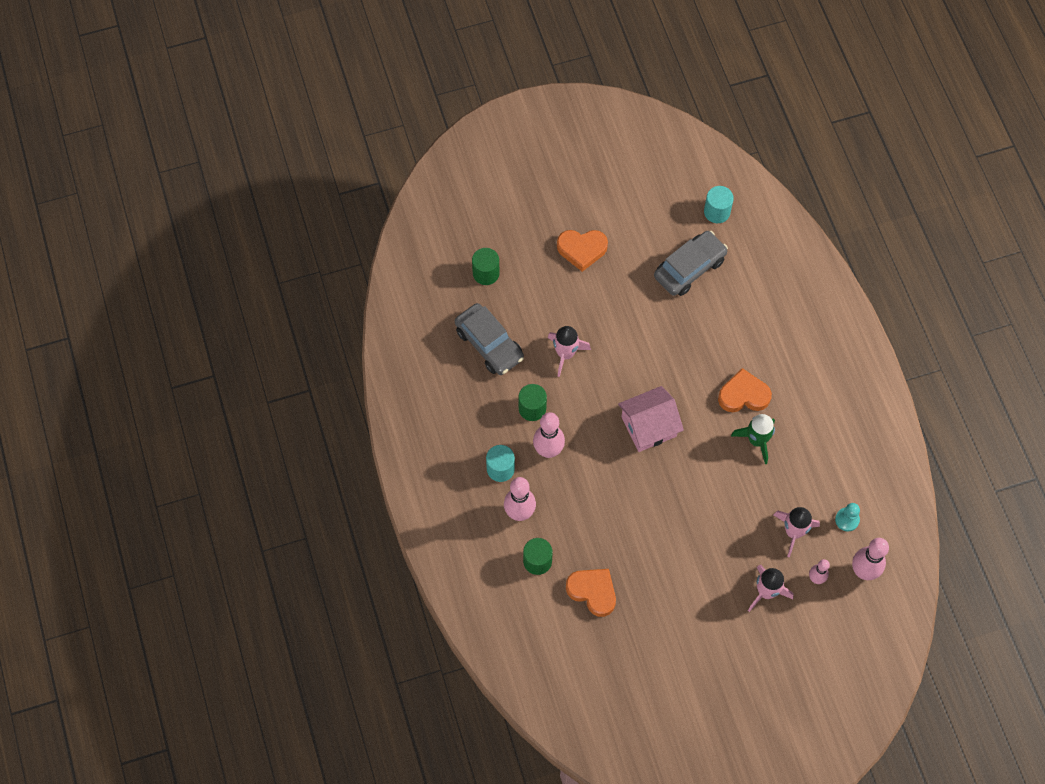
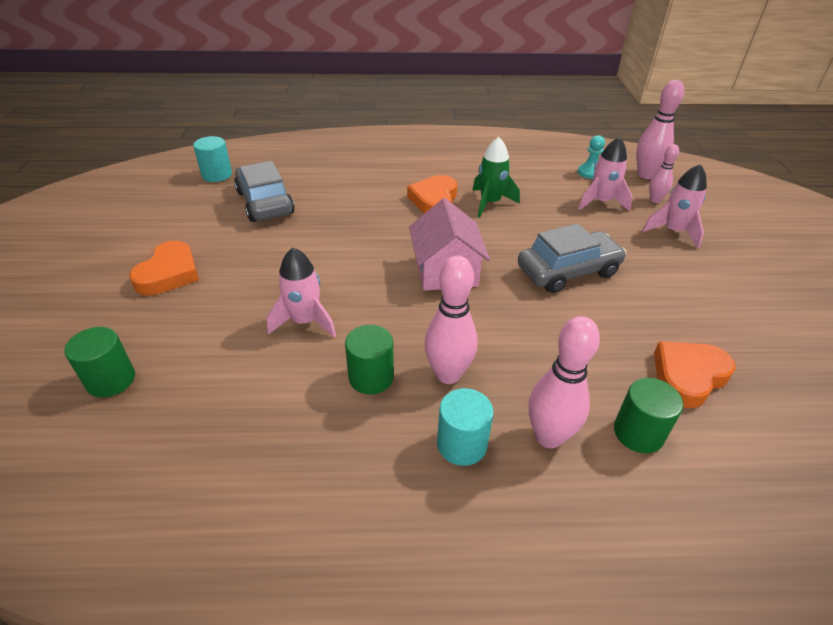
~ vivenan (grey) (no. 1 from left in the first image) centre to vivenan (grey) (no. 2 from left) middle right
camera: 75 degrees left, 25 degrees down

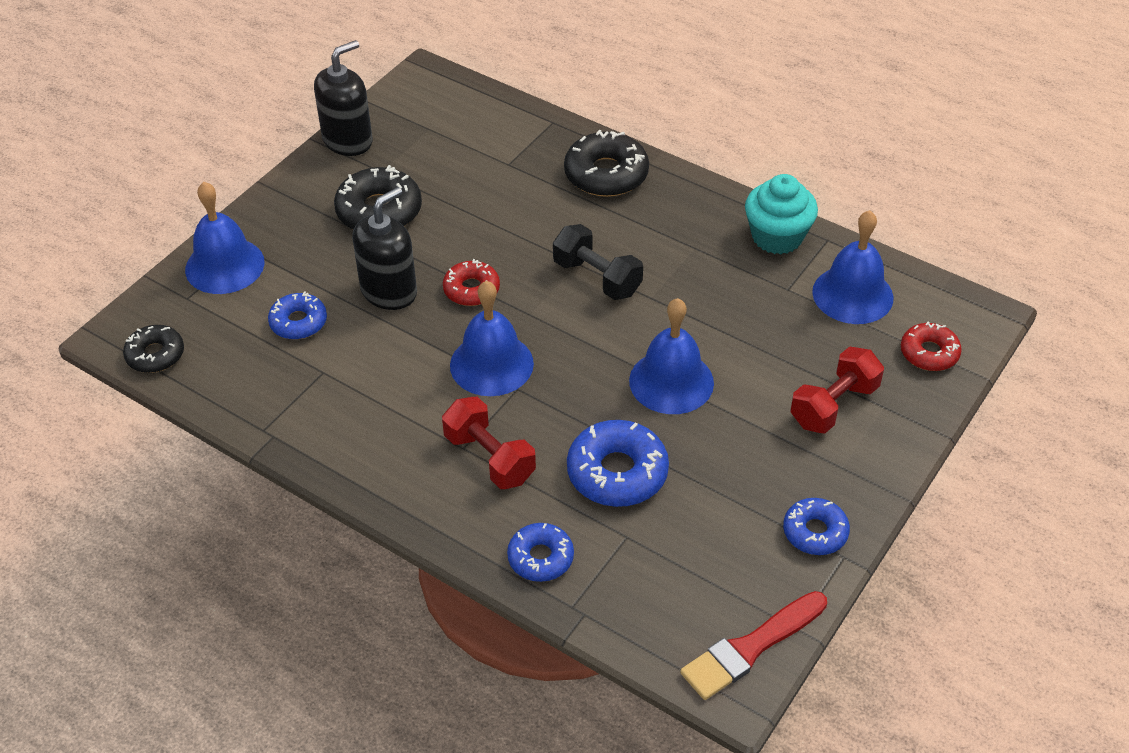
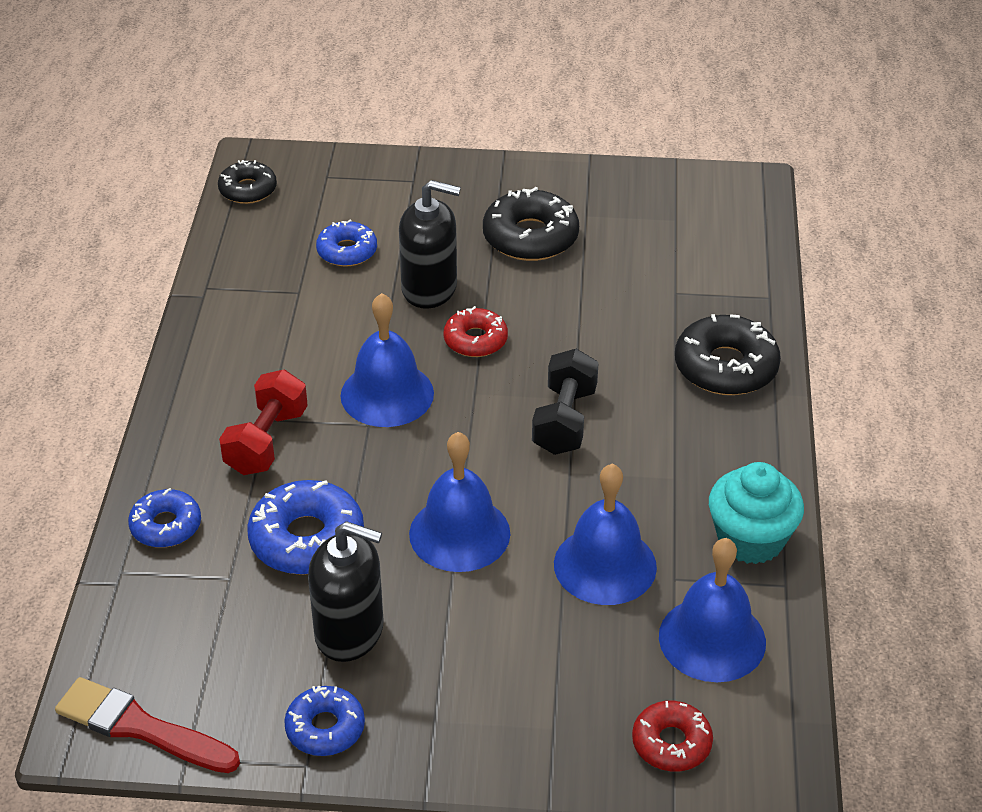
~ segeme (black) (no. 1 from left) top left to bottom centre
~ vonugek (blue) (no. 1 from left in the first image) top left to vonugek (blue) (no. 3 from left) centre
- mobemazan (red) (no. 2 from left) middle right
camera: 60 degrees right, 5 degrees down

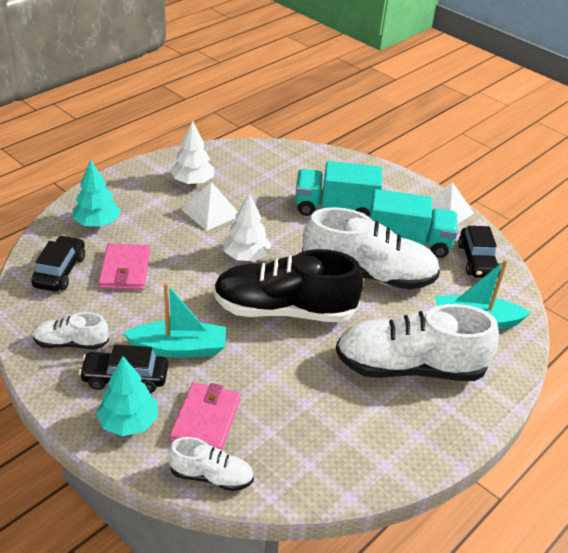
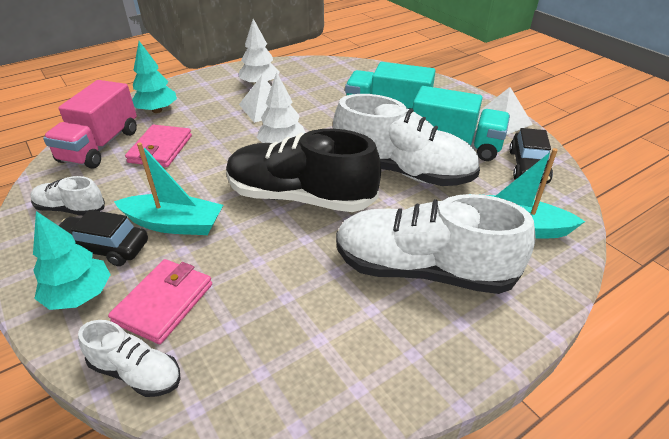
~ vivenan (black) (no. 1 from left) middle left to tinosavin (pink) top left
camera: 15 degrees right, 0 degrees up

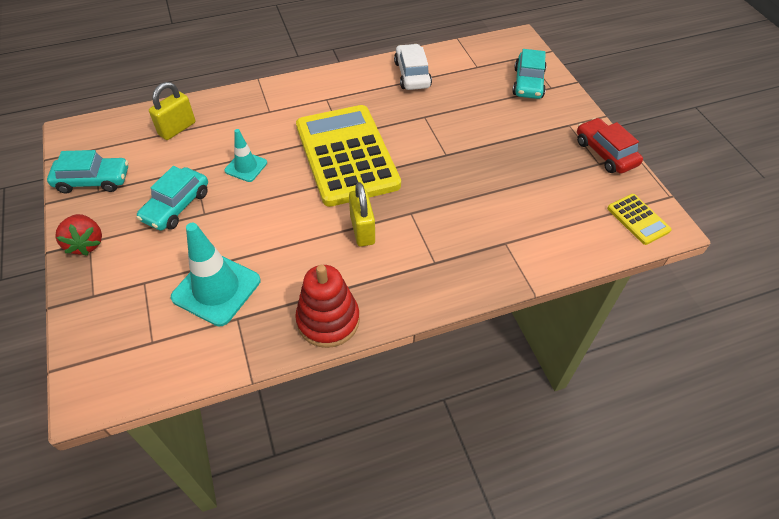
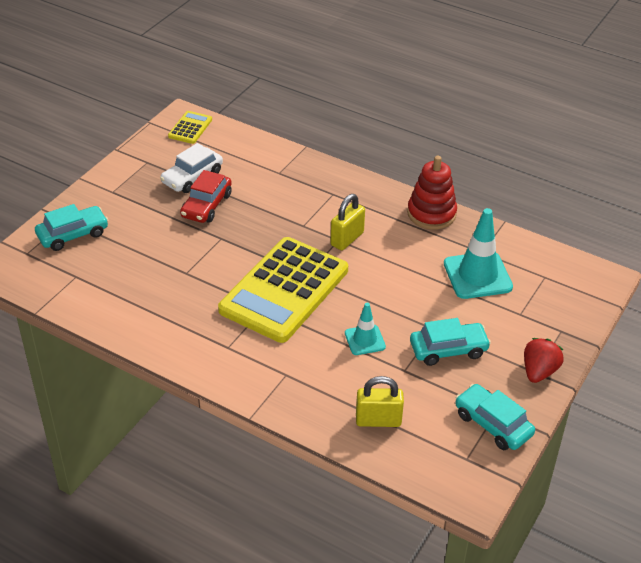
~ vivenan (white) top centre to top left
~ vivenan (red) top right to middle left
camera: 130 degrees left, 10 degrees down

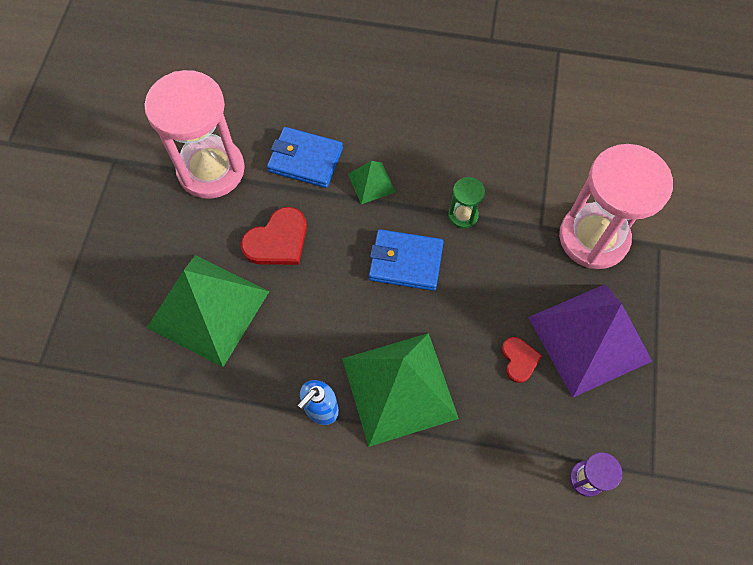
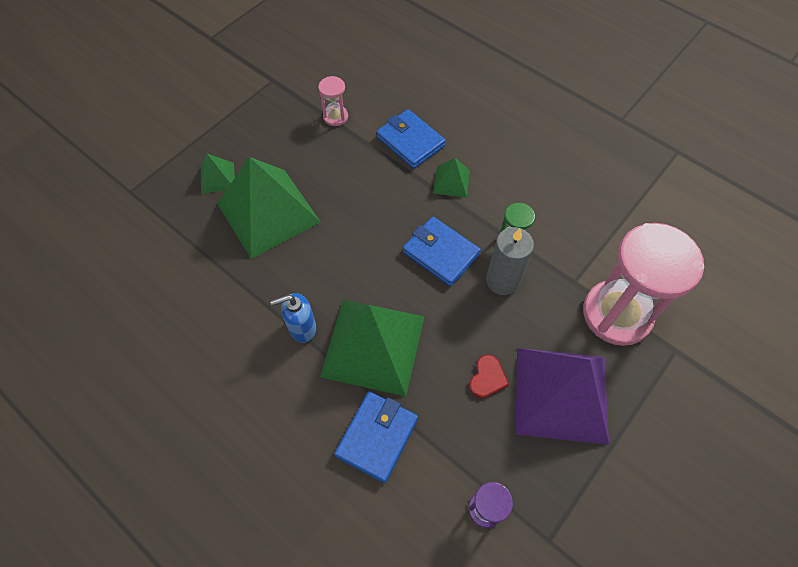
~ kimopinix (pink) (no. 1 from left) top left = top centre x0.43
- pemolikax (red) (no. 1 from left) centre
+ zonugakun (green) (no. 1 from left) top left
+ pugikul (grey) centre
+ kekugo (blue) (no. 1 from left) bottom centre
camera: 30 degrees right, 5 degrees down

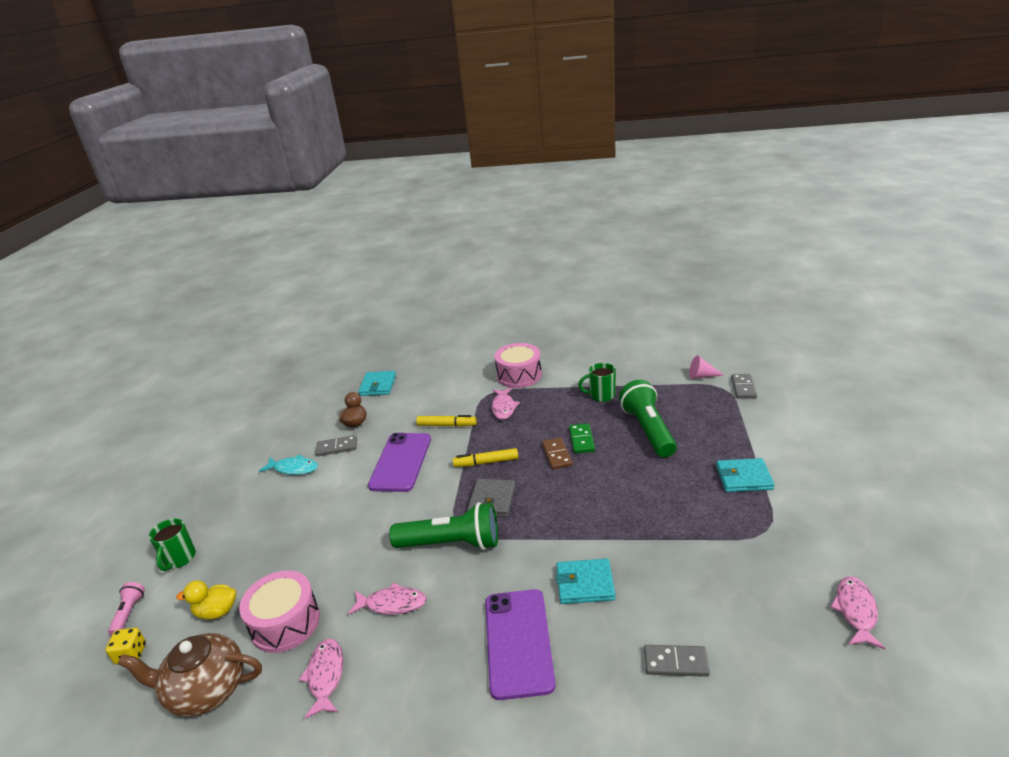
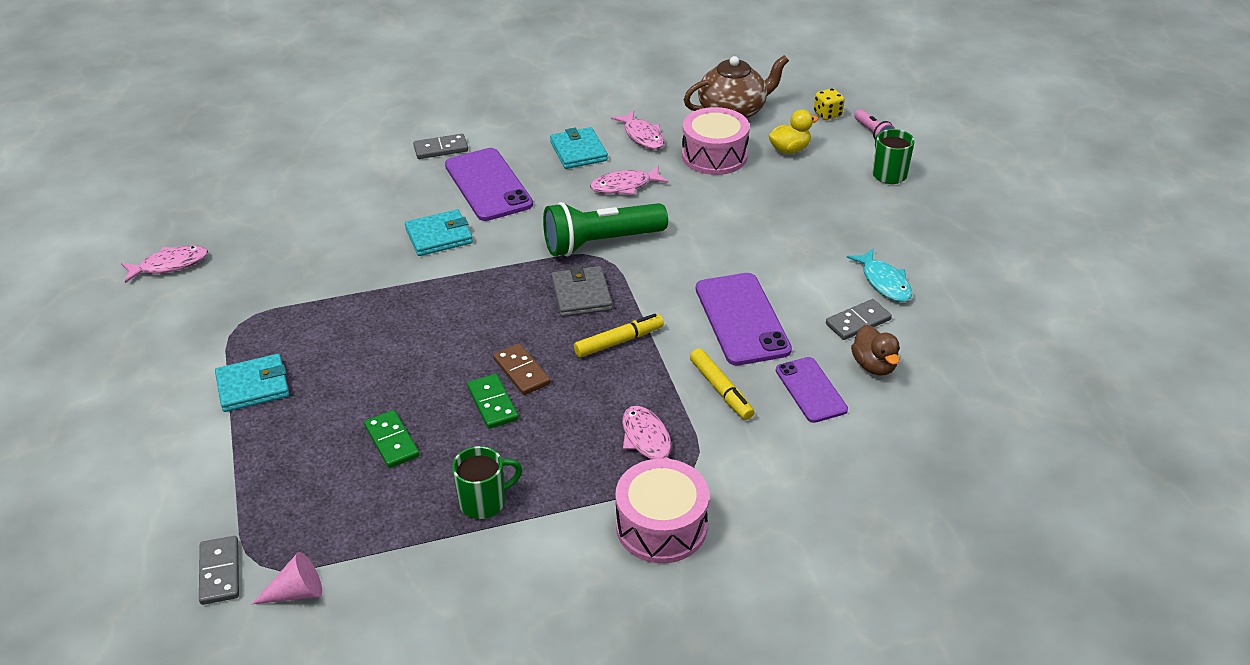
~ kekugo (turquoise) (no. 1 from left in the first image) centre to kekugo (turquoise) (no. 3 from left) top centre
~ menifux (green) (no. 2 from left) centre to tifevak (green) (no. 1 from left) middle left
~ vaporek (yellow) (no. 1 from left in the first image) centre = centre 105 degrees counterclockwise
~ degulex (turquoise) middle left = middle right 105 degrees counterclockwise
~ degulex (pink) (no. 4 from left in the first image) bottom right = middle left 105 degrees counterclockwise
~ tifevak (grey) (no. 2 from left) bottom right to top centre
+ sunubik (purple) (no. 3 from left) centre
camera: 155 degrees right, 10 degrees up

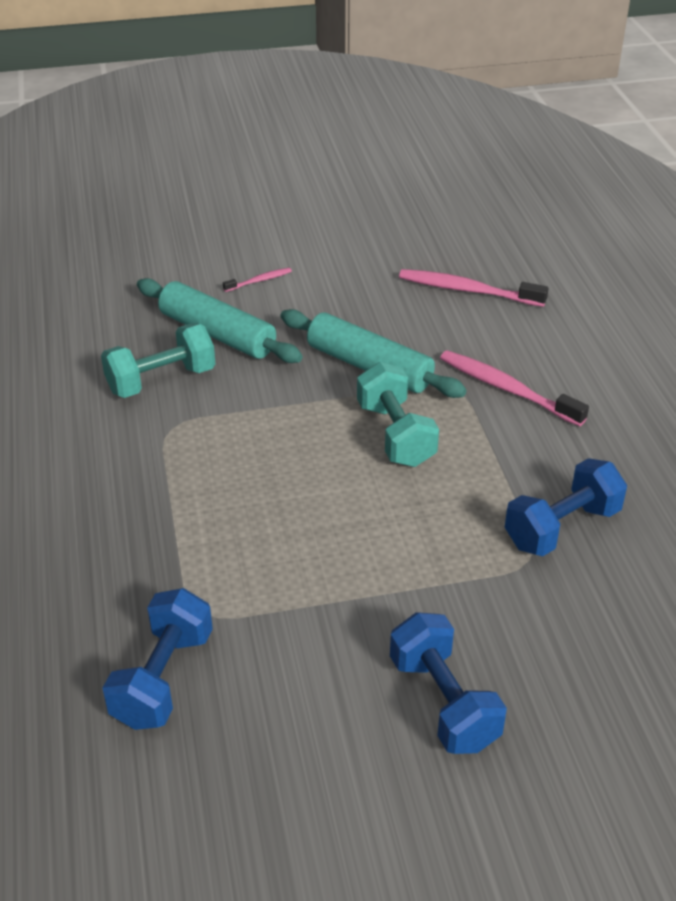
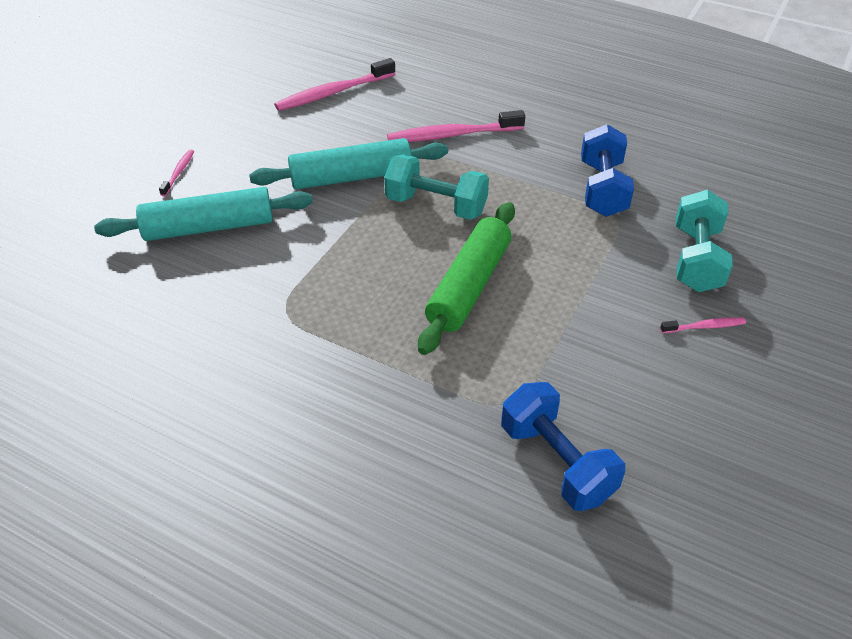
~ mobemazan (turquoise) (no. 1 from left in the first image) middle left to mobemazan (turquoise) (no. 2 from left) middle right
~ mobemazan (blue) (no. 2 from left) bottom centre to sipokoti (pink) (no. 4 from left) middle right
+ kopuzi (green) centre
camera: 50 degrees left, 5 degrees up

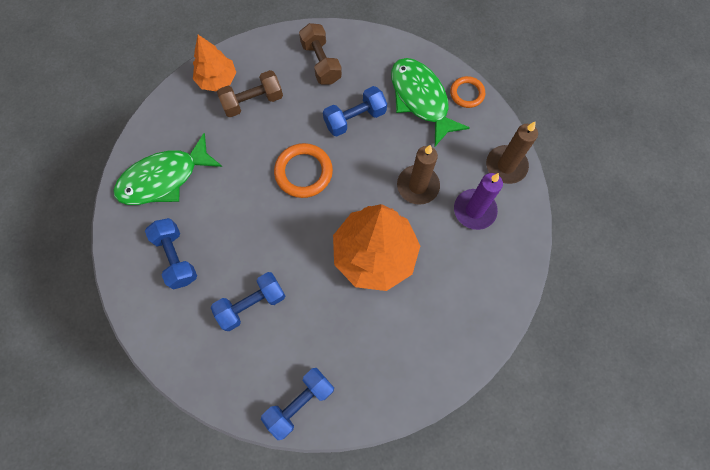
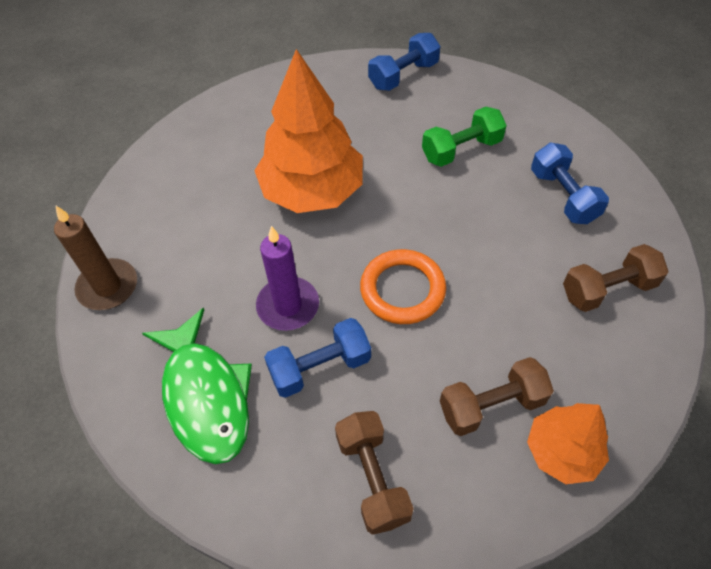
- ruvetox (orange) (no. 2 from left) top centre
~ degulex (green) (no. 1 from left) middle left to mobemazan (brown) (no. 3 from left) middle right
- pugikul (brown) (no. 1 from left) centre
~ pugikul (purple) middle right to centre
~ mobemazan (blue) (no. 2 from left) centre to mobemazan (green) top centre
camera: 175 degrees left, 15 degrees down

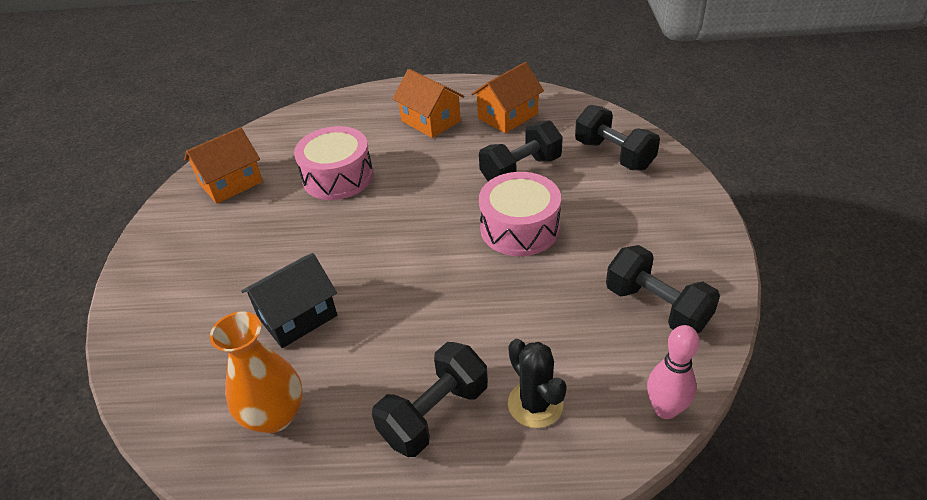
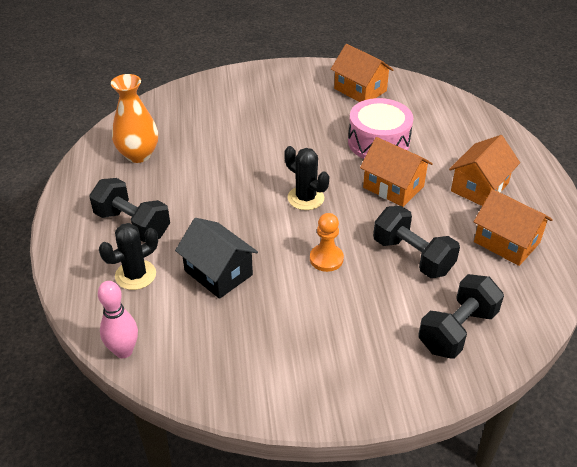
~ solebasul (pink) (no. 2 from left) centre to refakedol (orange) centre
- mobemazan (black) (no. 4 from left) middle right
~ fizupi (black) middle left to centre
+ fizupi (orange) (no. 2 from left) middle right
+ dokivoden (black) (no. 2 from left) centre
camera: 80 degrees right, 0 degrees up

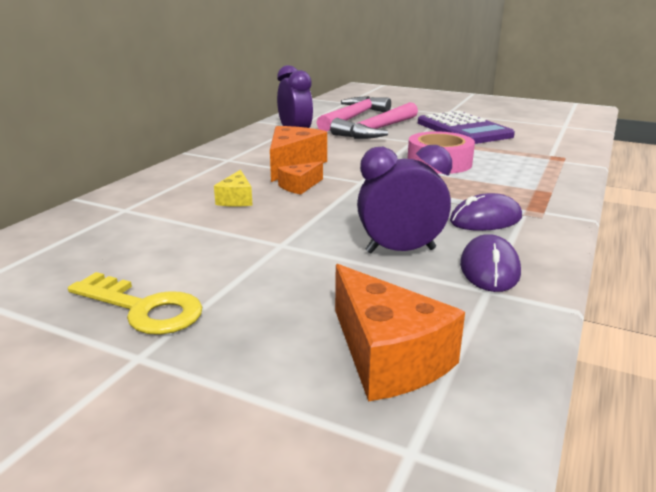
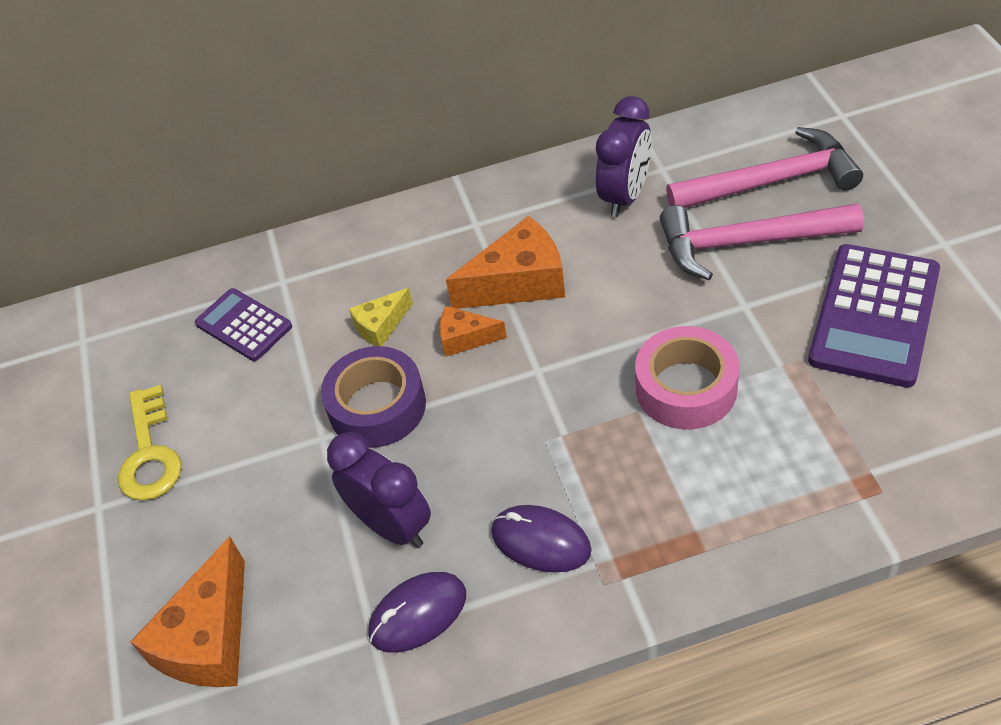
+ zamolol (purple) (no. 1 from left) middle left
+ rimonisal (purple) centre
camera: 55 degrees right, 25 degrees up

